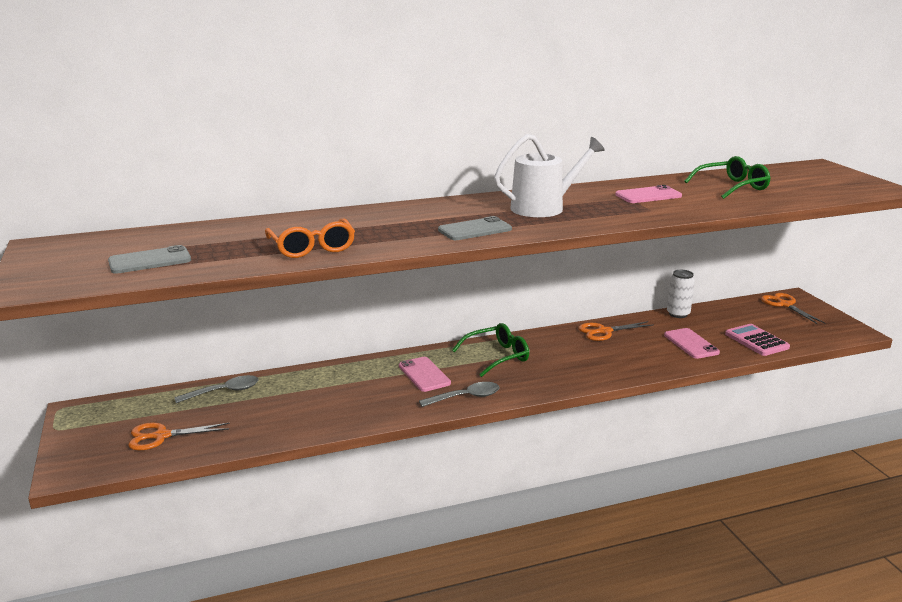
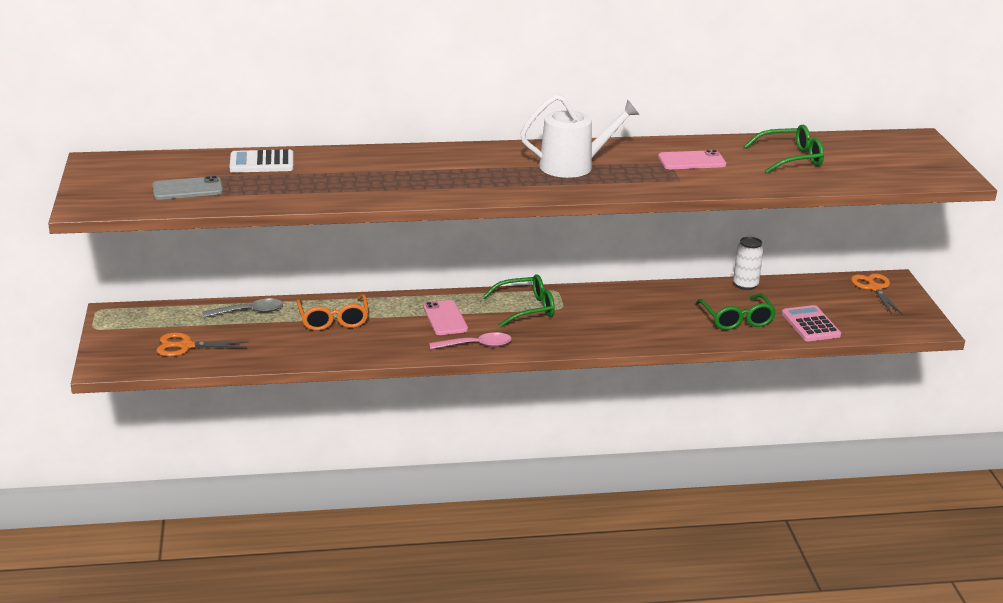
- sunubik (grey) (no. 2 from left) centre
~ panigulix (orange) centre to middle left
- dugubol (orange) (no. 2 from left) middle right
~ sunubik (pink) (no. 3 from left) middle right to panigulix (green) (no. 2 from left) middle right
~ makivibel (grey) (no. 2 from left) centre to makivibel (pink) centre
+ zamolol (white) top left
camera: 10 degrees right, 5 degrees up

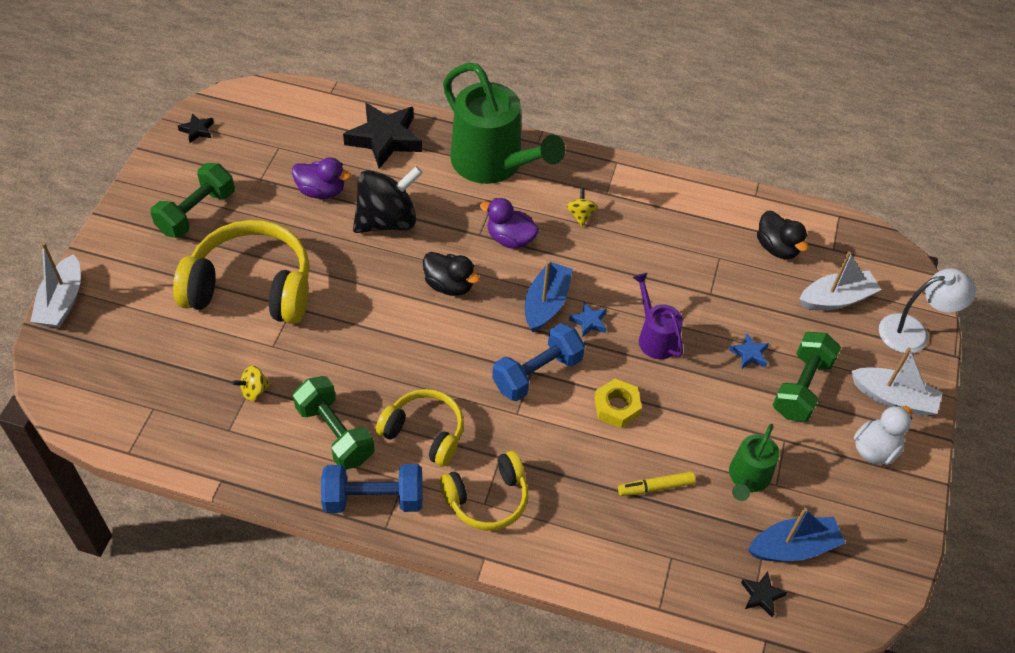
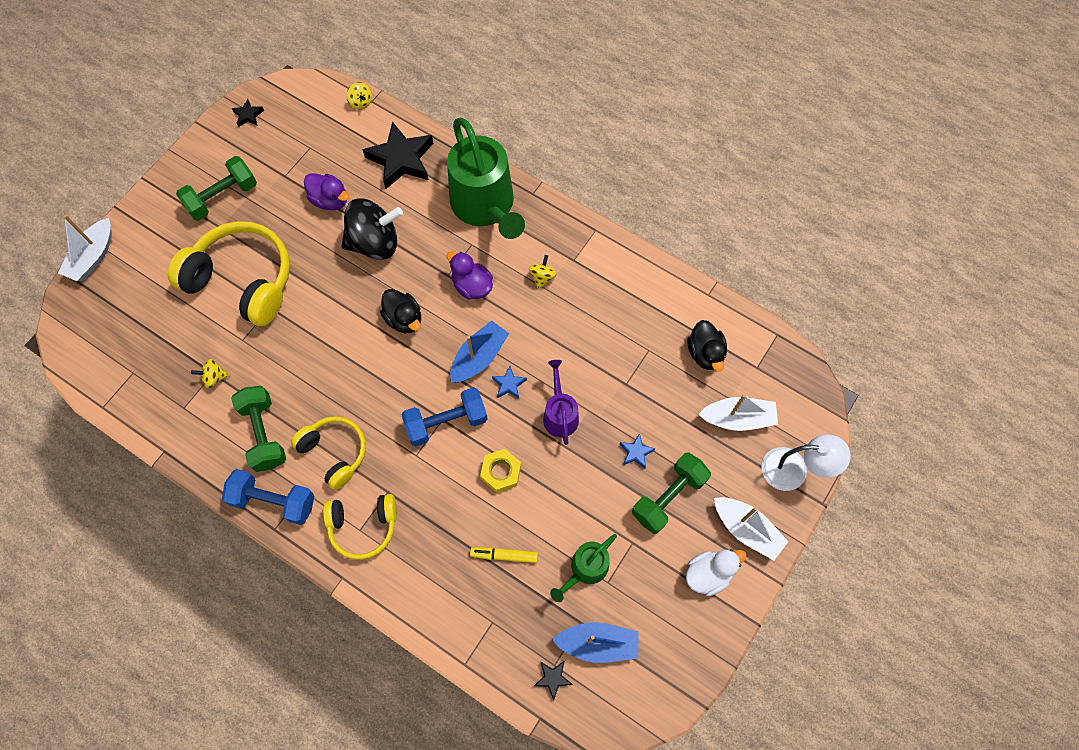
+ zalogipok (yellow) (no. 2 from left) top left
camera: 20 degrees right, 15 degrees up

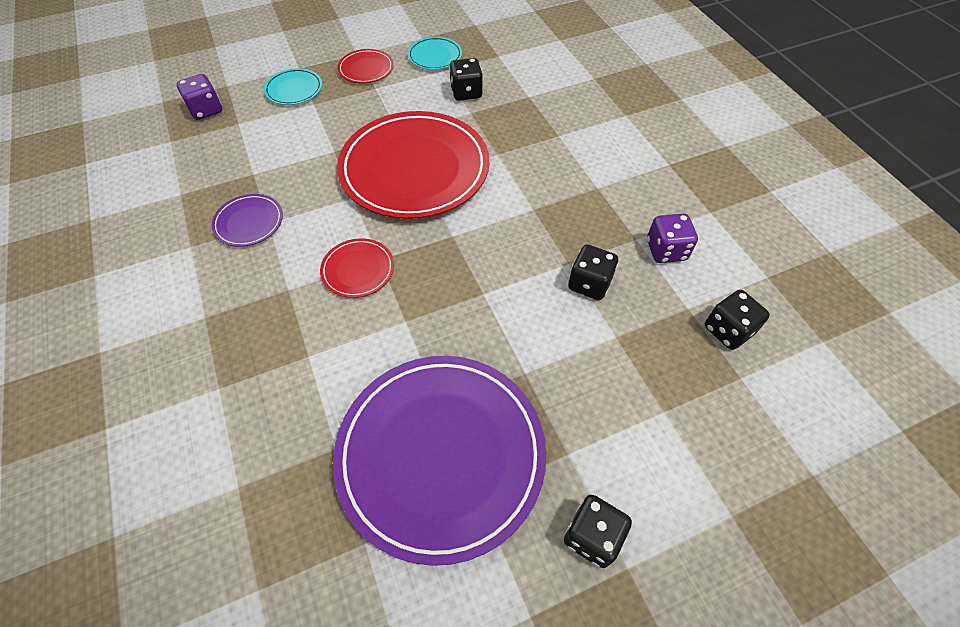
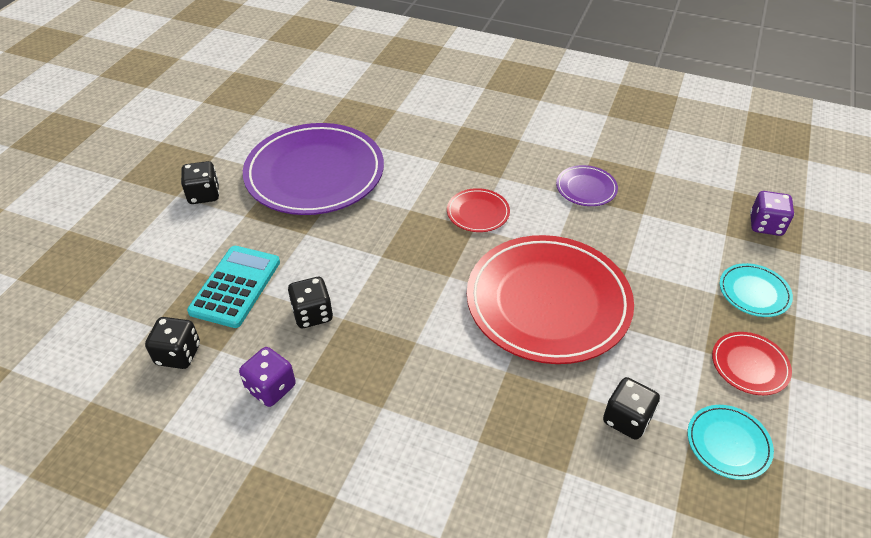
+ zamolol (turquoise) middle left
camera: 135 degrees right, 10 degrees down

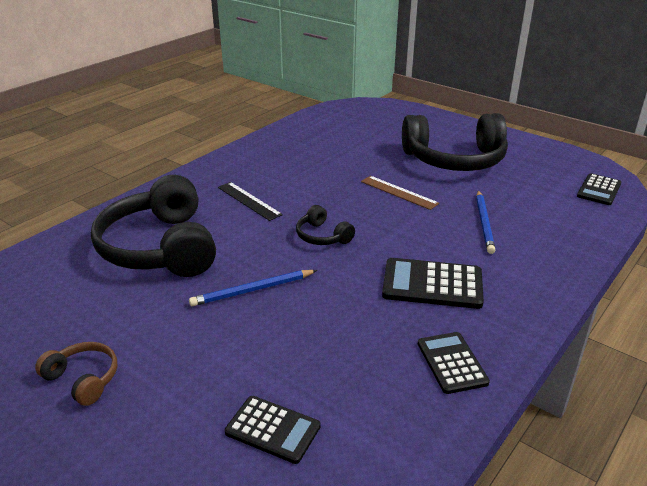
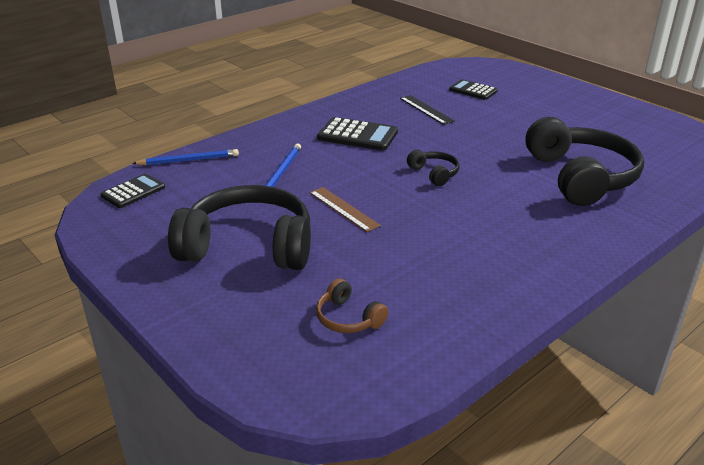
~ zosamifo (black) centre to top centre
~ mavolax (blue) (no. 1 from left) centre to middle left
- zamolol (black) (no. 3 from left) bottom right
~ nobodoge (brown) bottom left to centre
camera: 170 degrees left, 0 degrees up

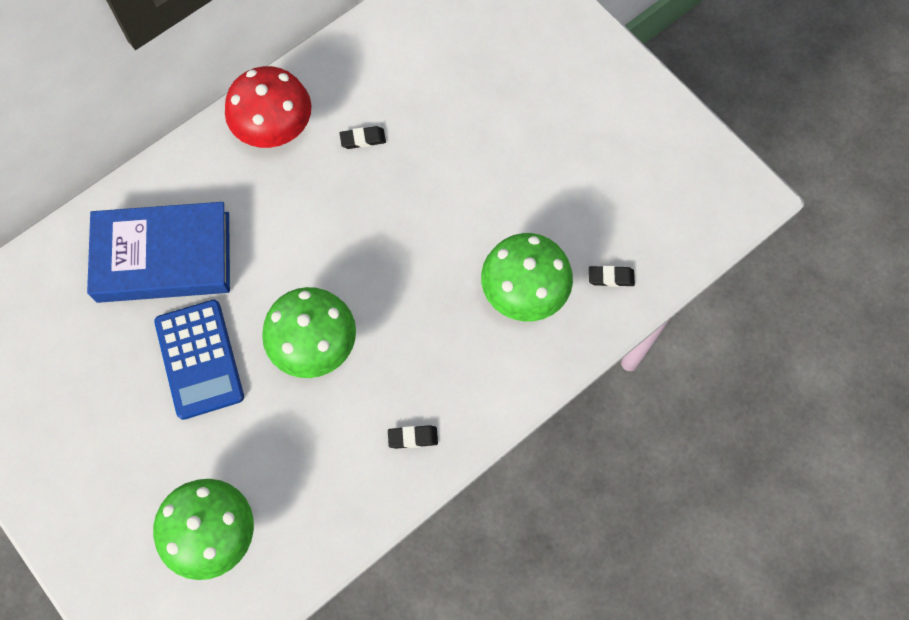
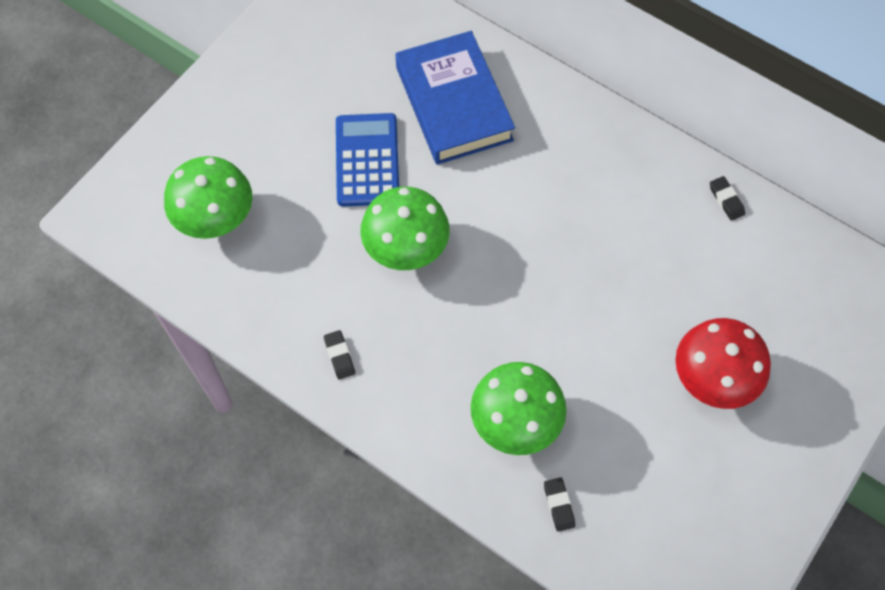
~ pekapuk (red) top left to middle right
~ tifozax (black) (no. 1 from left in the first image) top centre to tifozax (black) (no. 3 from left) middle right
~ zamolol (blue) middle left = top centre 120 degrees clockwise
camera: 75 degrees right, 5 degrees down

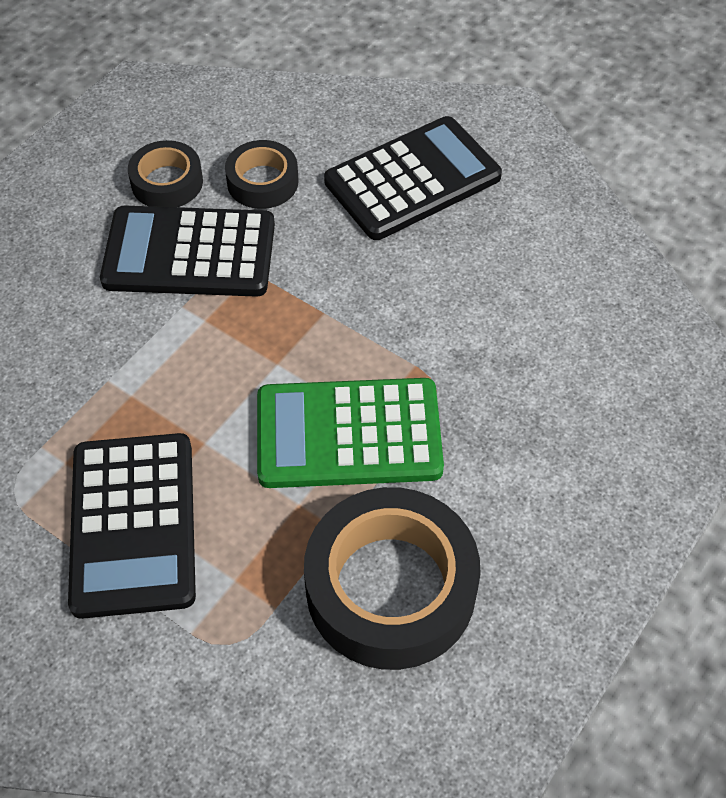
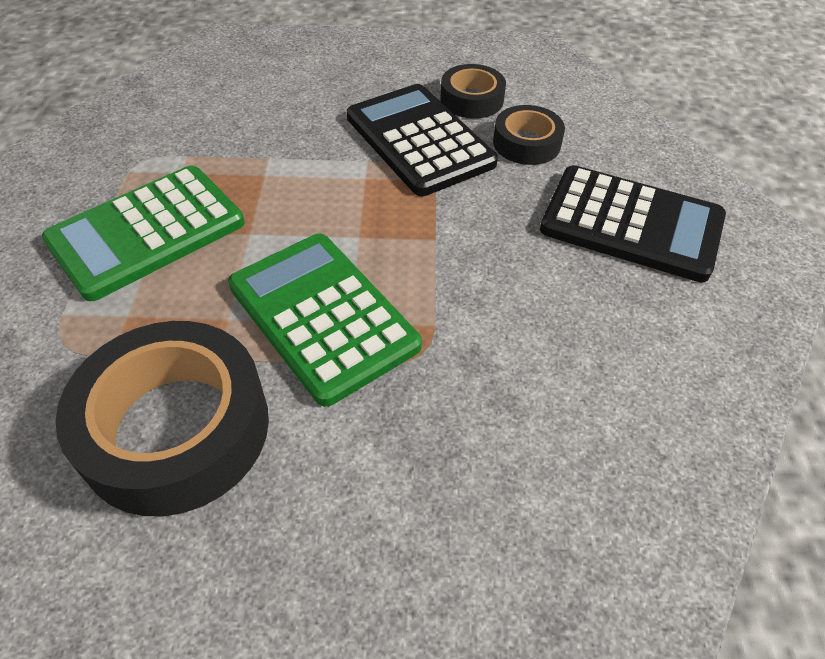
~ zamolol (black) (no. 1 from left) middle left to zamolol (green) (no. 1 from left) middle left
camera: 55 degrees right, 5 degrees down

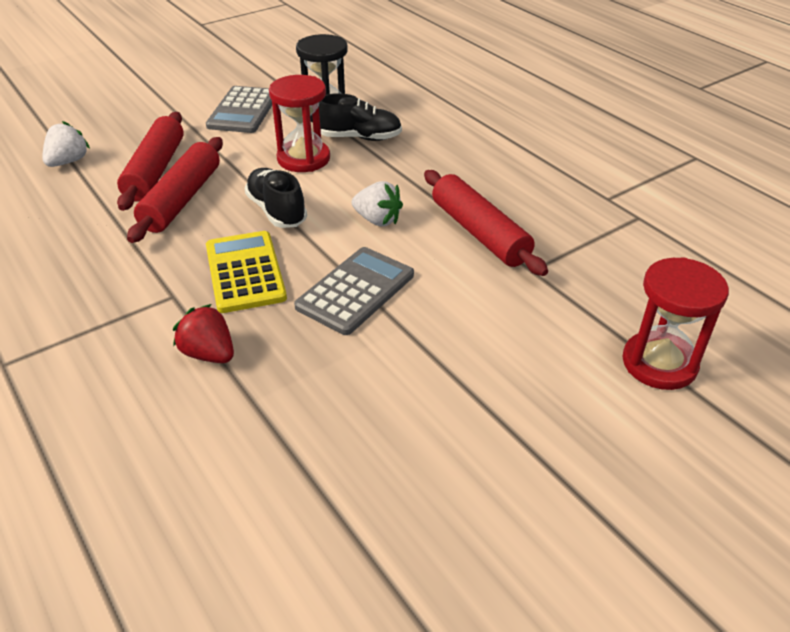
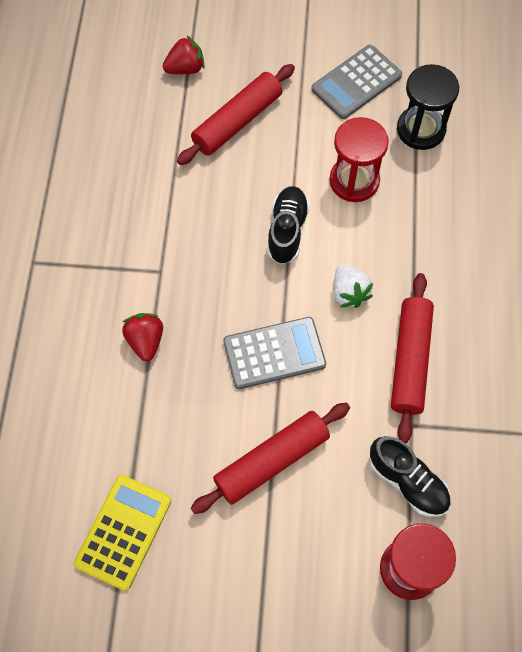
~ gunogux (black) (no. 2 from left) top centre to bottom right
~ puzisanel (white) (no. 1 from left) top left to puzisanel (red) (no. 2 from left) top centre
~ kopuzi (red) (no. 2 from left) top left to bottom centre
~ zamolol (yellow) middle left to bottom left
camera: 40 degrees right, 25 degrees up

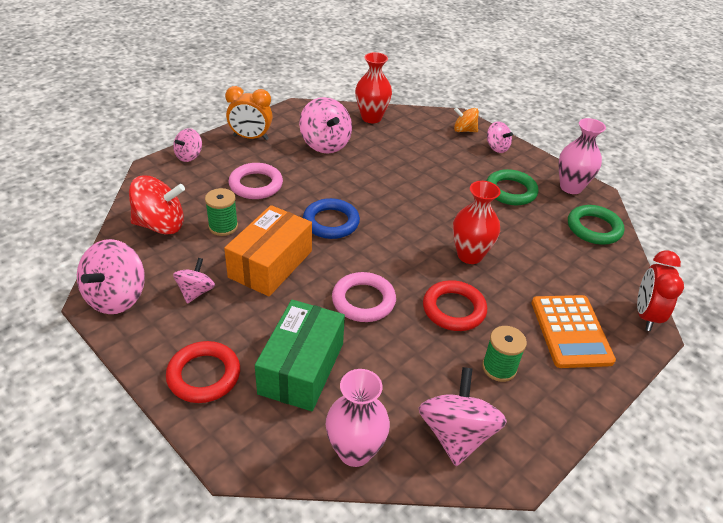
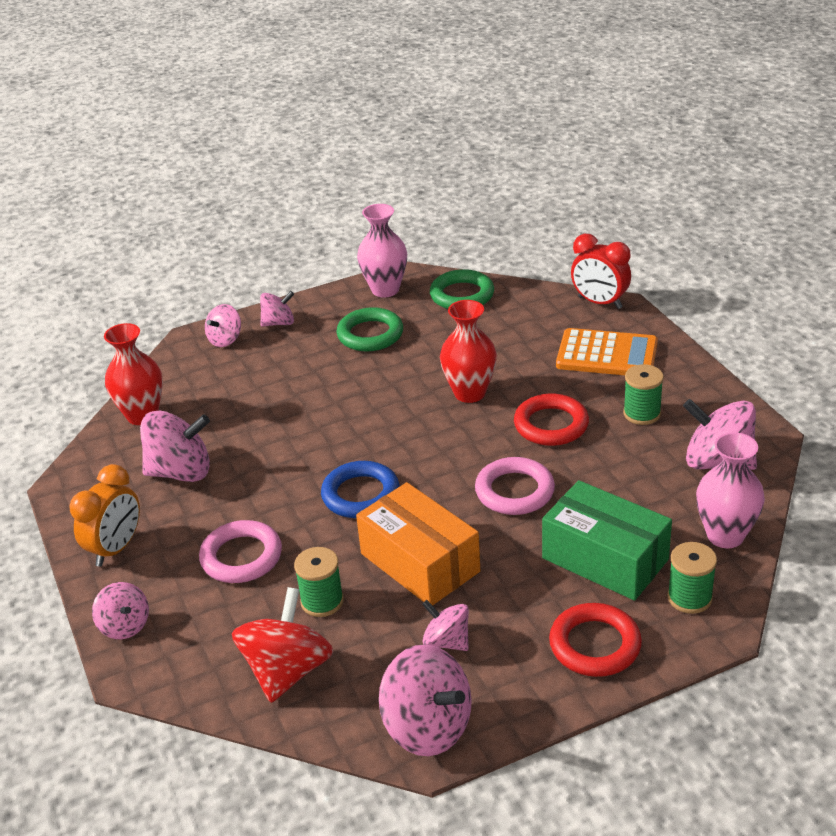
~ zalogipok (orange) top centre to zalogipok (pink) (no. 3 from left) middle left
+ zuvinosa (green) (no. 3 from left) bottom right
camera: 65 degrees left, 5 degrees down

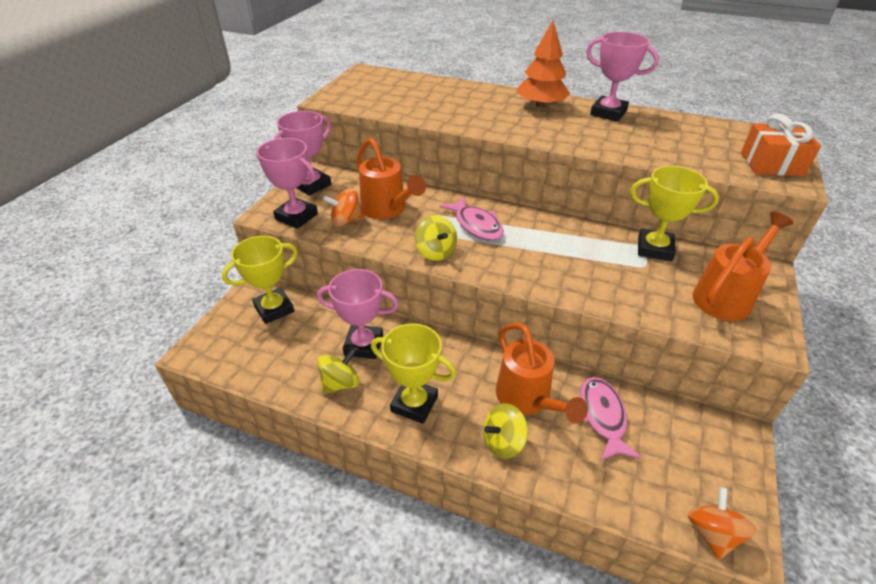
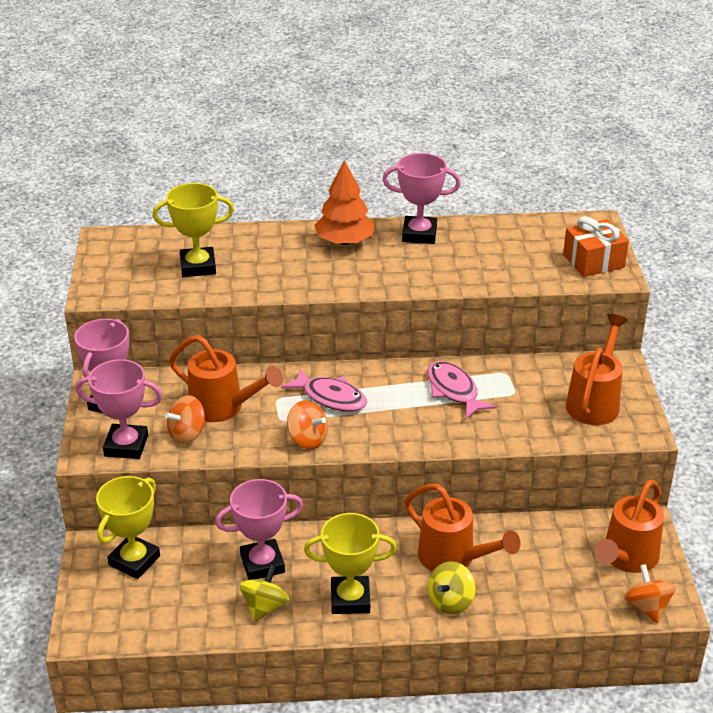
~ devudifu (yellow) (no. 3 from left in the first image) middle right to devudifu (yellow) (no. 2 from left) top left
~ zalogipok (yellow) (no. 2 from left) centre to zalogipok (orange) (no. 2 from left) centre
~ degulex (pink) (no. 2 from left) bottom right to centre
+ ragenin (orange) (no. 4 from left) bottom right
camera: 25 degrees left, 5 degrees down

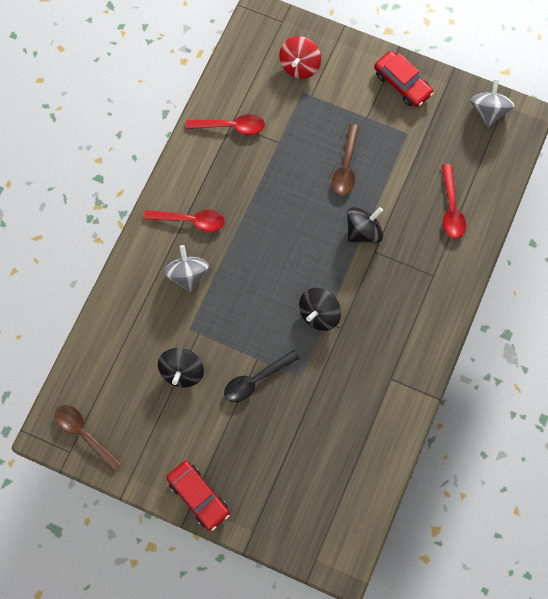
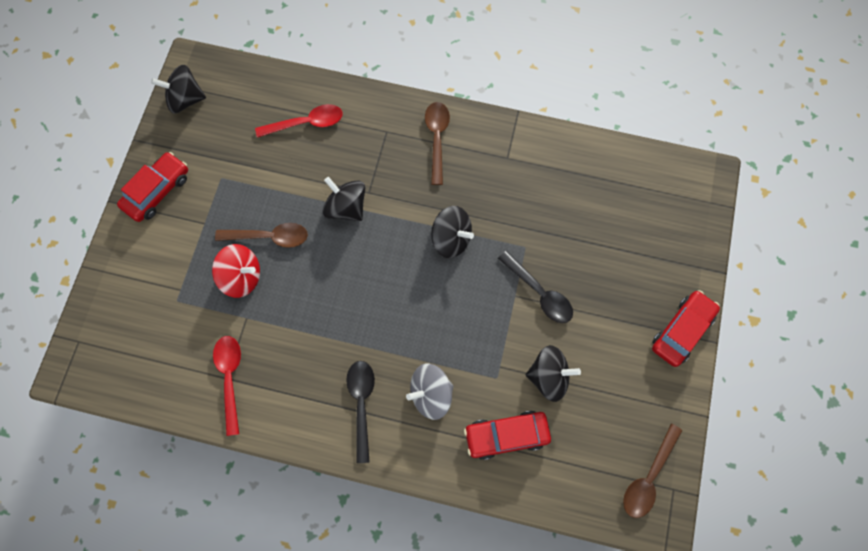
~ zalogipok (red) top centre to middle left
~ zalogipok (grey) (no. 2 from left) top right to zalogipok (black) (no. 1 from left) top left
~ makivibel (red) (no. 1 from left) centre to makivibel (black) (no. 1 from left) bottom centre
+ makivibel (brown) (no. 2 from left) top centre
+ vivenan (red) (no. 2 from left) bottom centre
camera: 100 degrees left, 0 degrees up

